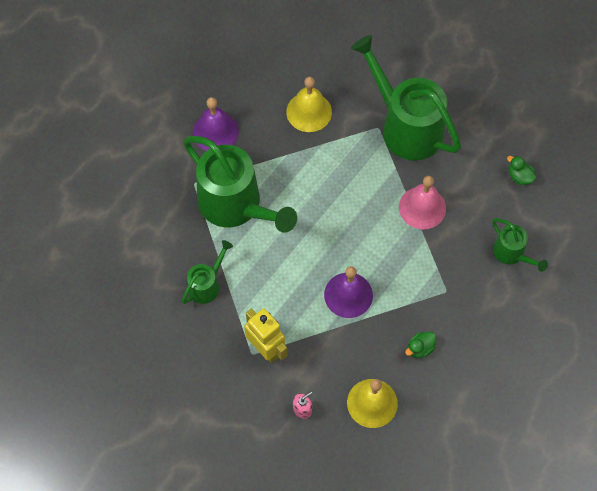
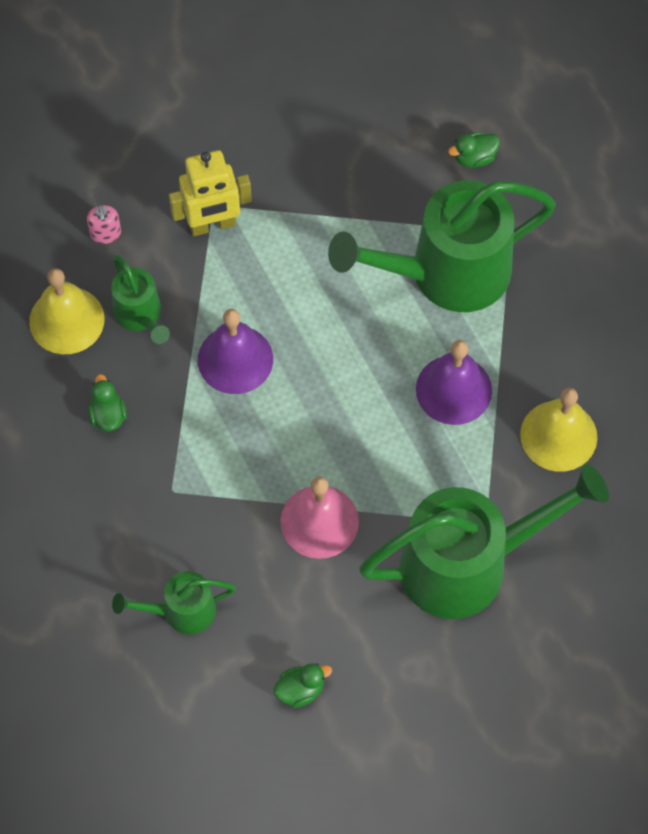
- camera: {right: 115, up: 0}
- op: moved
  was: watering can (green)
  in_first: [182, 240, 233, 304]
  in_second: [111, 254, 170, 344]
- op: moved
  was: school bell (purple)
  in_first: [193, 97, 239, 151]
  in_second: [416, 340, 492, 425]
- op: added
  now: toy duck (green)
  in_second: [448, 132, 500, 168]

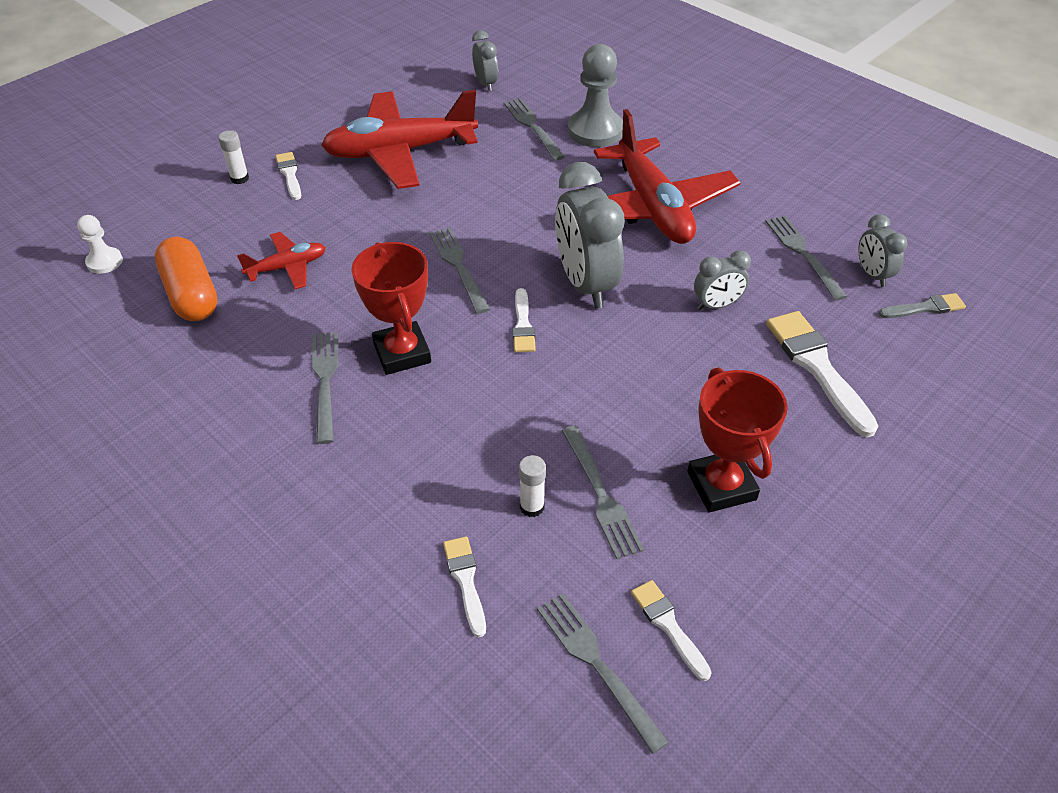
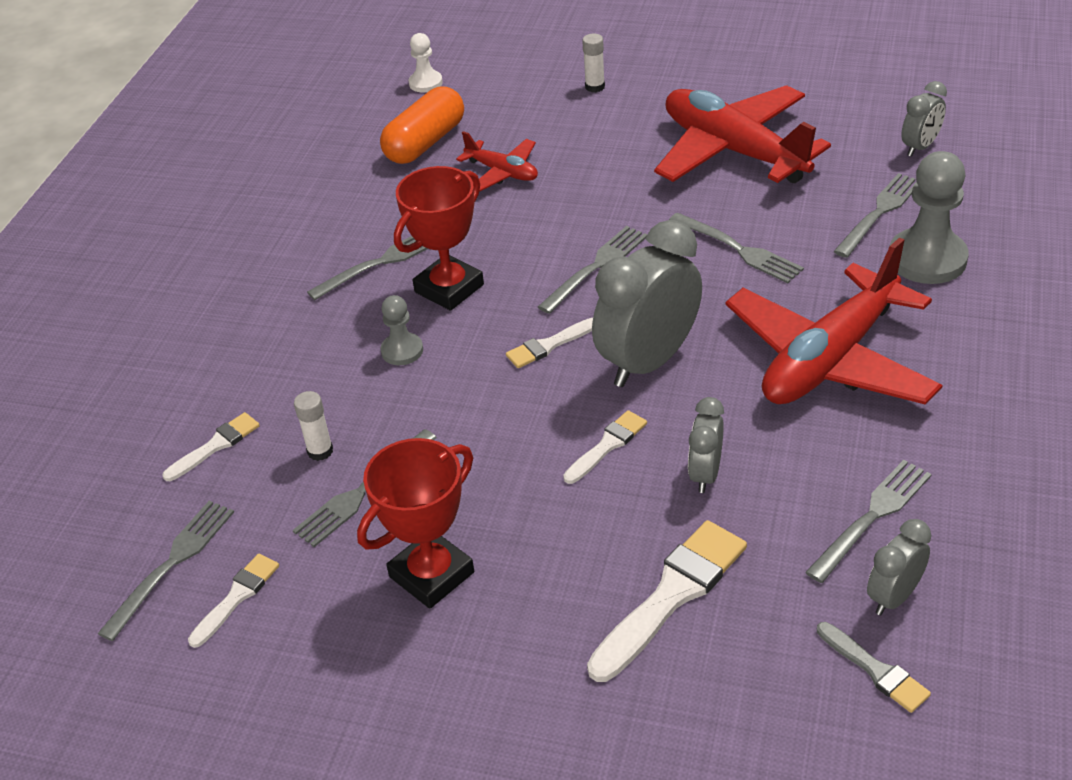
- camera: {right: 65, up: -5}
- op: moved
  was: paintbrush (white)
  in_first: [275, 152, 301, 200]
  in_second: [563, 410, 647, 484]
- op: turned
  was: bedside clock (gray)
  in_first: [694, 250, 751, 310]
  in_second: [688, 397, 724, 493]
  clockwise: 60
- op: added
  now: game pawn (gray)
  in_second: [380, 295, 423, 365]
- op: added
  now: table fork (gray)
  in_second: [669, 213, 804, 283]

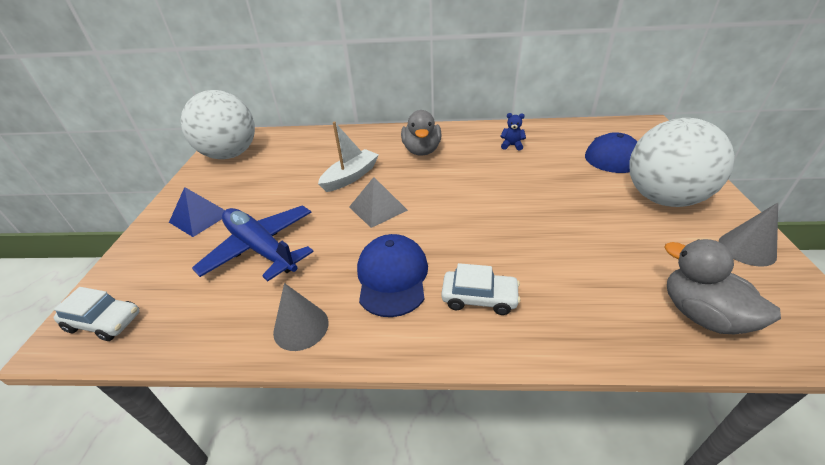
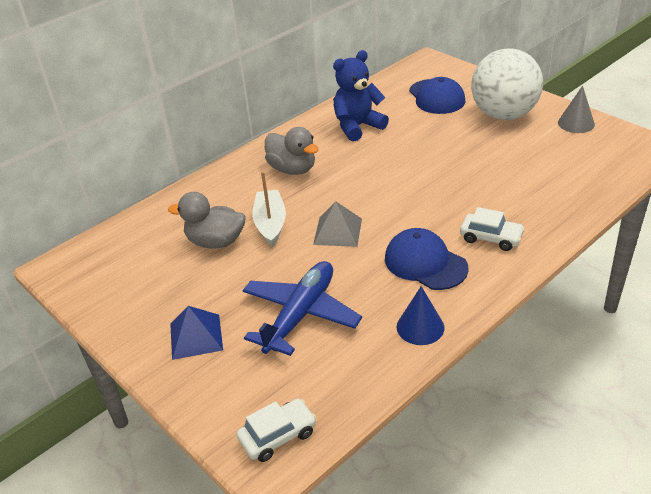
- camera: {right: -45, up: 0}
- op: removed
  was: ball (white)
  in_first: [181, 90, 255, 159]
- op: turned
  was: toy plane (royal blue)
  in_first: [192, 206, 314, 282]
  in_second: [242, 261, 362, 356]
  clockwise: 120
- op: recoloured
  was: cone shape (gray)
  now: cone shape (royal blue)
  in_first: [273, 283, 329, 351]
  in_second: [396, 286, 445, 345]
- op: turned
  was: toy car (white)
  in_first: [441, 263, 520, 315]
  in_second: [460, 207, 525, 251]
  clockwise: 60
- op: resized
  was: stuffed bear (royal blue)
  in_first: [500, 113, 526, 151]
  in_second: [333, 50, 389, 142]
  ratio: 2.23
- op: moved
  was: toy duck (gray)
  in_first: [665, 239, 781, 334]
  in_second: [168, 192, 245, 248]

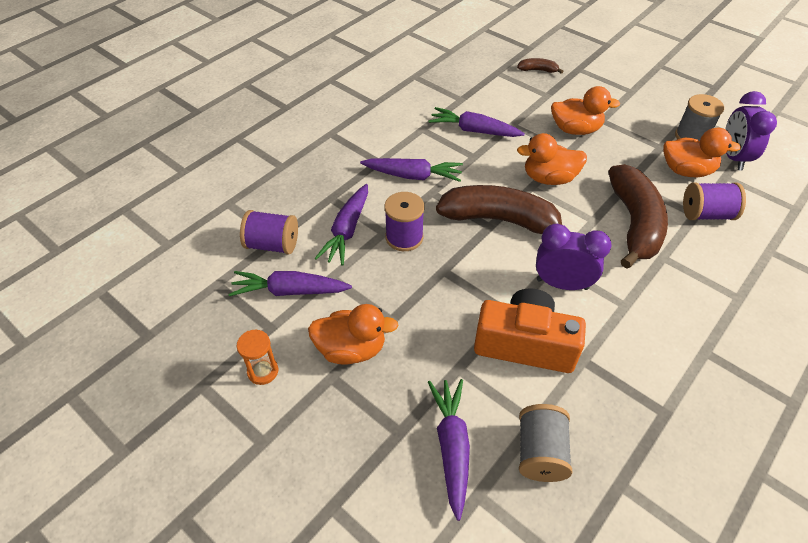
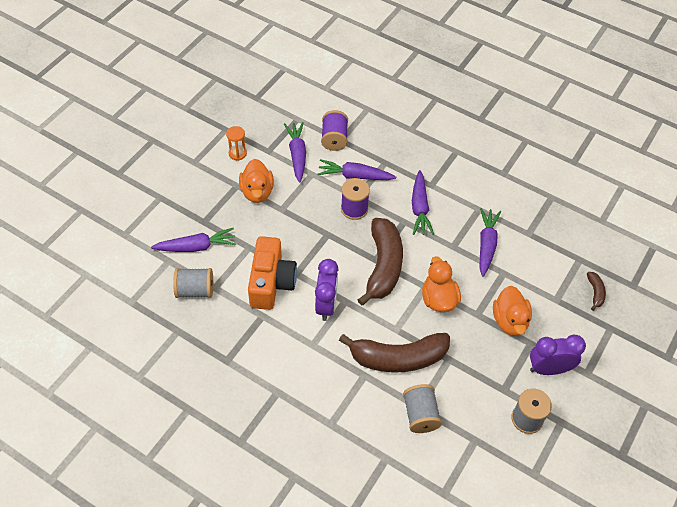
- camera: {right: 80, up: 5}
- op: removed
  was: toy duck (orange-coloured)
  in_first: [663, 128, 741, 178]
- op: recoloured
  was: reel of thread (purple)
  now: reel of thread (gray)
  in_first: [683, 182, 746, 220]
  in_second: [403, 384, 442, 433]
- op: moved
  was: bedside clock (purple)
  in_first: [725, 91, 777, 170]
  in_second: [530, 335, 586, 375]

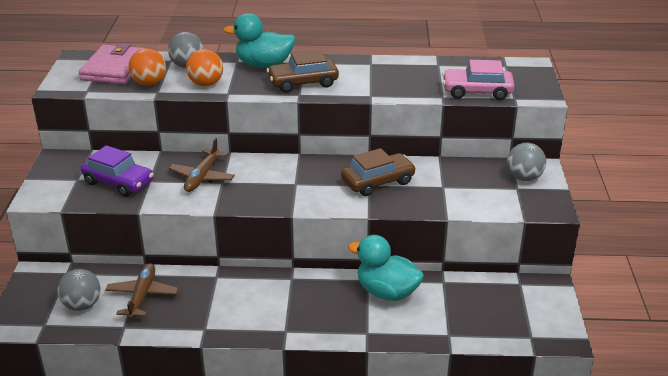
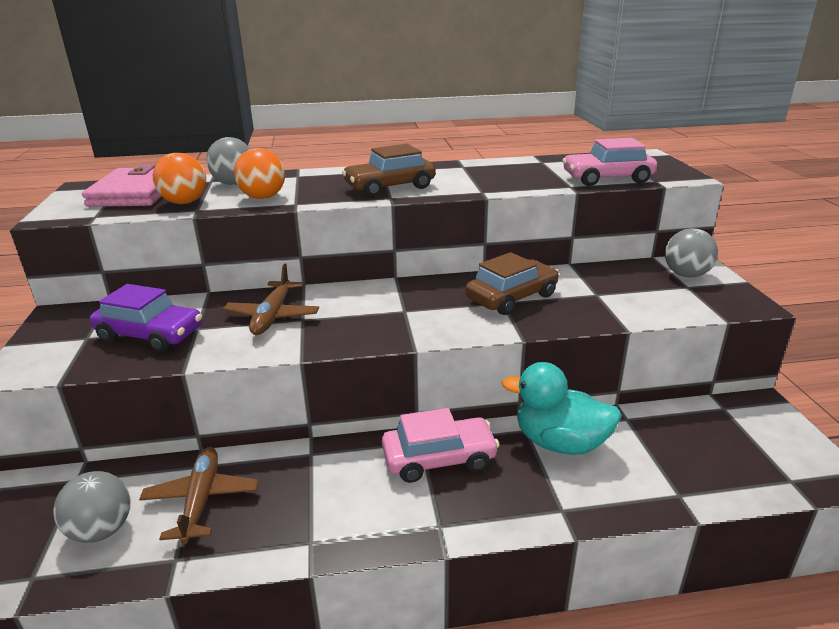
- camera: {right: -10, up: -5}
- op: removed
  was: toy duck (aqua)
  in_first: [223, 13, 296, 68]
- op: added
  now: toy car (rose-pink)
  in_second: [382, 408, 499, 483]

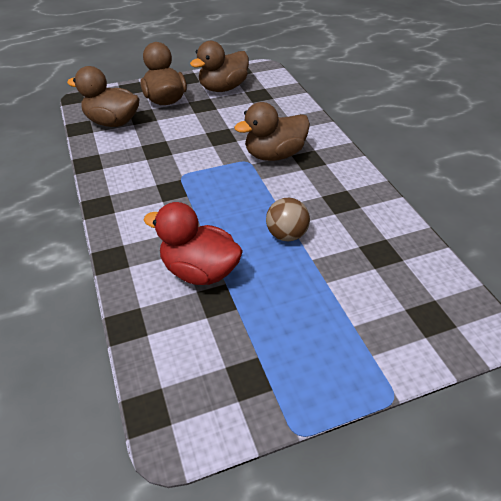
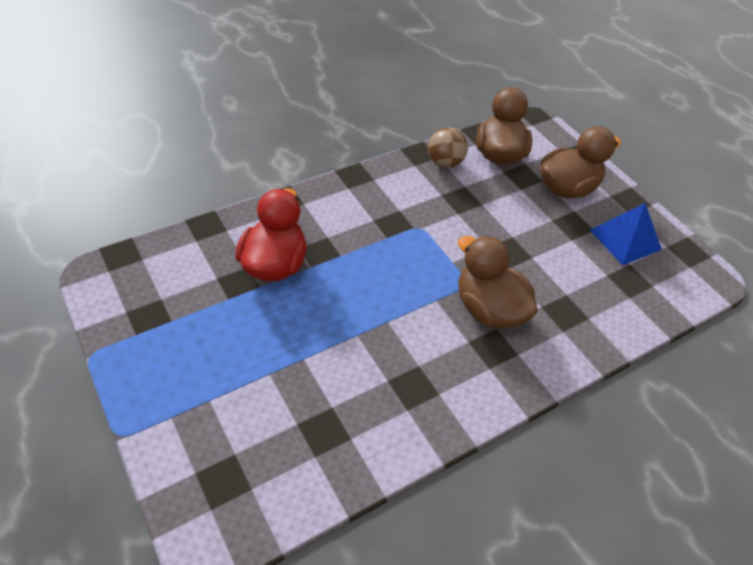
- camera: {right: 75, up: 5}
- op: replaced
  was: toy duck (russet)
  now: pyramid shape (royal blue)
  in_first: [190, 41, 249, 92]
  in_second: [590, 203, 662, 265]
- op: moved
  was: ball (russet)
  in_first: [266, 198, 310, 241]
  in_second: [428, 128, 468, 168]

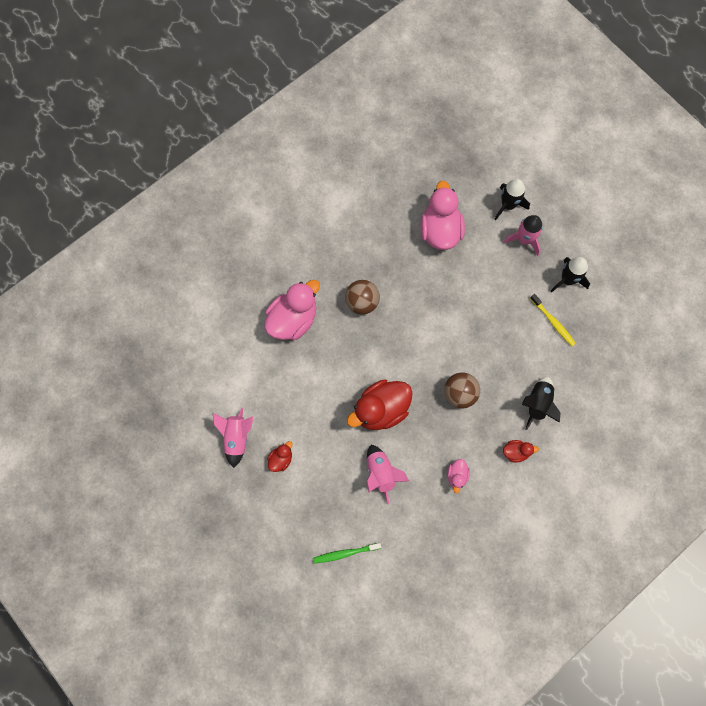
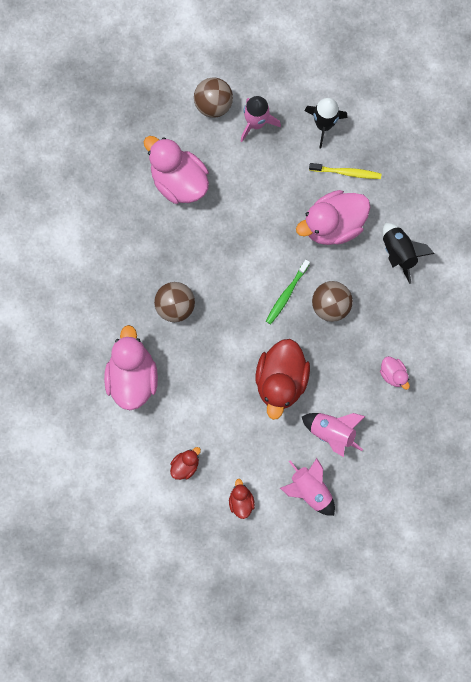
- camera: {right: -45, up: 5}
- op: moved
  was: rocket (rose-pink)
  in_first: [213, 408, 253, 468]
  in_second: [280, 458, 335, 516]
- op: moved
  was: dental brush (green)
  in_first: [313, 543, 381, 564]
  in_second: [266, 260, 310, 324]
- op: replaced
  was: rocket (ebony)
  now: ball (russet)
  in_first: [494, 179, 530, 220]
  in_second: [194, 78, 233, 118]
- op: moved
  was: toy duck (red)
  in_first: [503, 440, 539, 462]
  in_second: [170, 447, 201, 480]
- op: added
  now: toy duck (rose-pink)
  in_second: [296, 190, 370, 245]

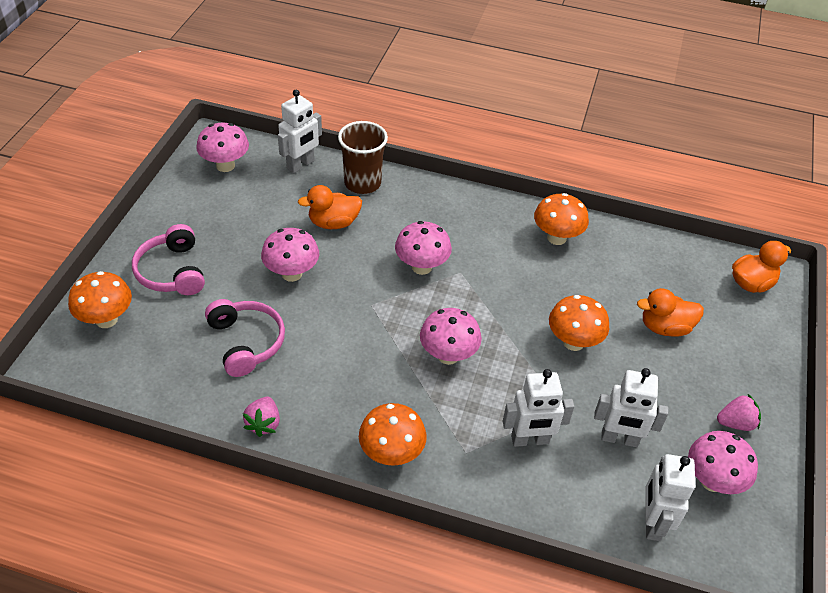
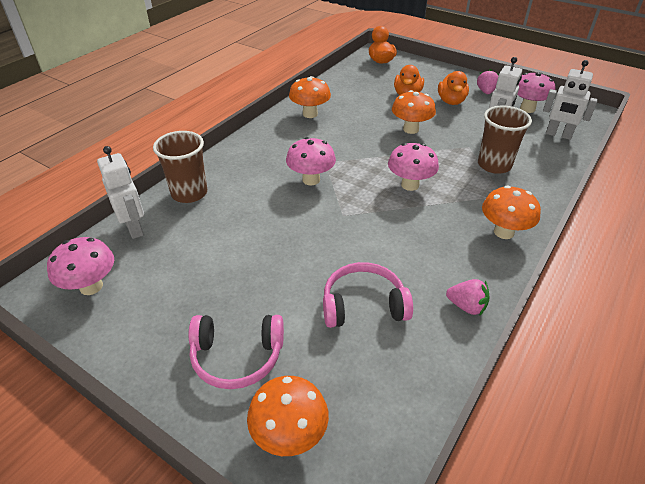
- camera: {right: -70, up: -5}
- op: removed
  was: mushroom (rose-pink)
  in_first: [261, 228, 319, 282]
- op: moved
  was: toy duck (orange-coloured)
  in_first: [298, 185, 362, 229]
  in_second: [438, 71, 469, 105]
- op: replaced
  was: toy robot (white)
  now: beaker (russet)
  in_first: [503, 369, 574, 447]
  in_second: [478, 106, 532, 174]

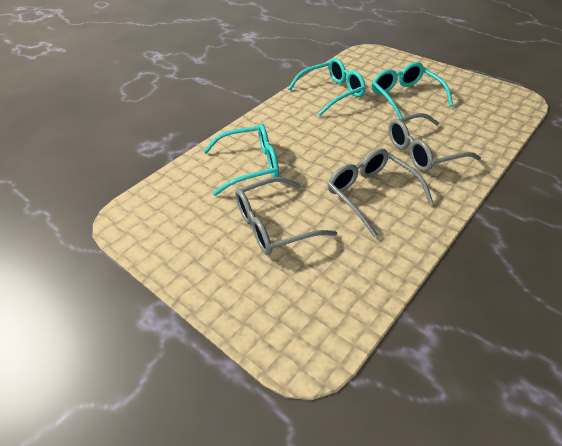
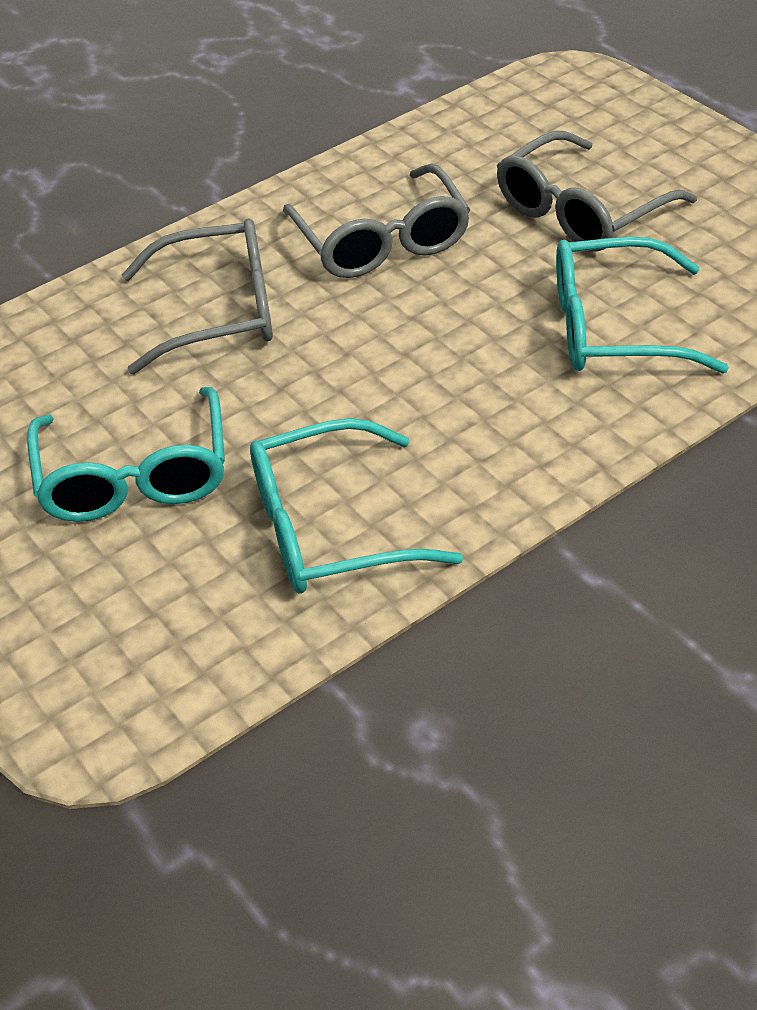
- camera: {right: -165, up: 0}
- op: turned
  was: spectacles (gray)
  in_first: [235, 177, 337, 255]
  in_second: [497, 131, 697, 251]
  clockwise: 150

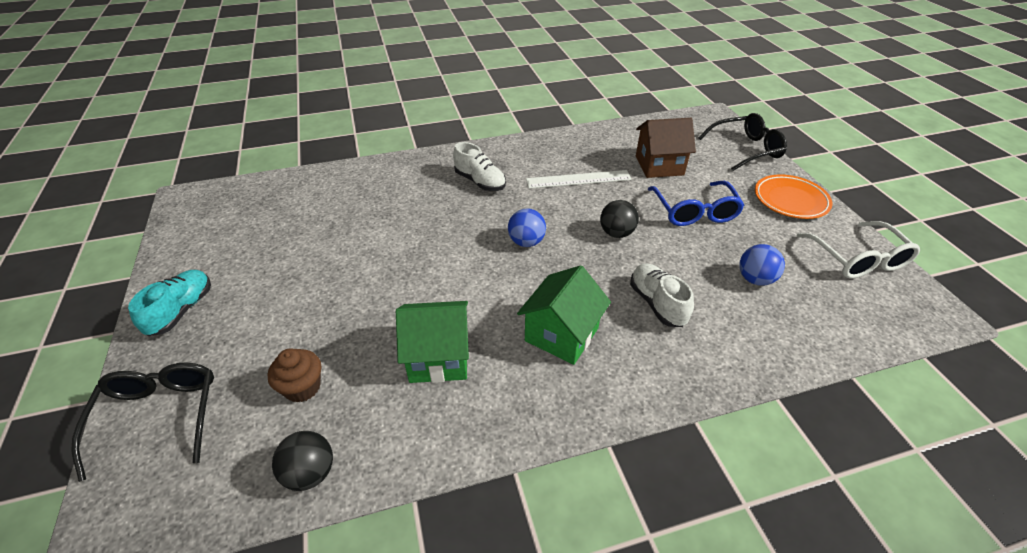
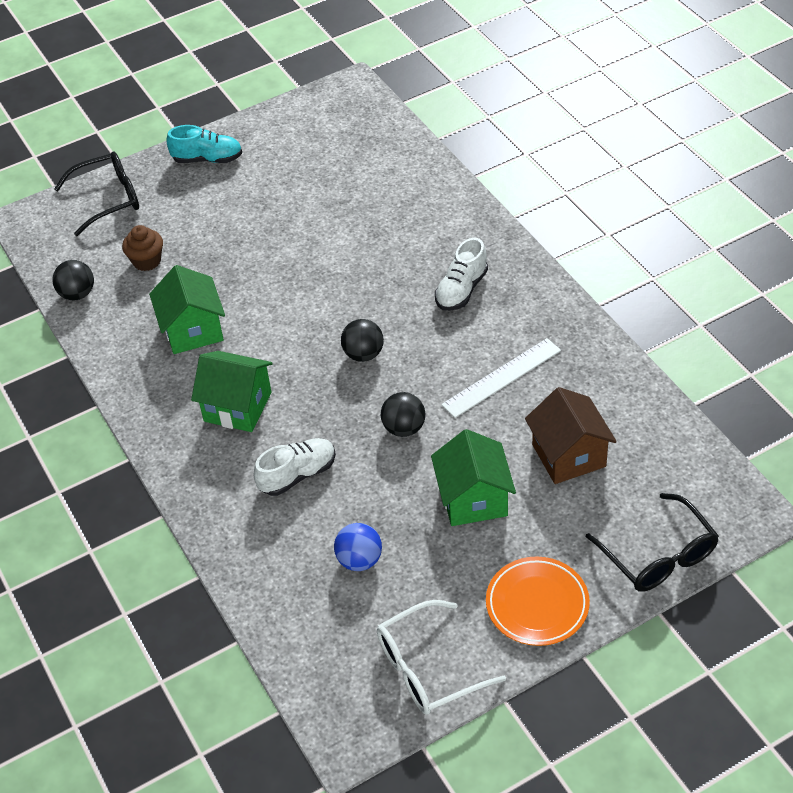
- camera: {right: 80, up: 5}
- op: recoloured
  was: ball (royal blue)
  now: ball (ebony)
  in_first: [508, 208, 546, 247]
  in_second: [341, 319, 384, 362]
- op: turned
  was: ruler (white)
  in_first: [526, 170, 632, 189]
  in_second: [441, 338, 561, 418]
  clockwise: 75
- op: replaced
  was: spectacles (royal blue)
  now: toy house (green)
  in_first: [648, 181, 745, 226]
  in_second: [431, 429, 516, 526]

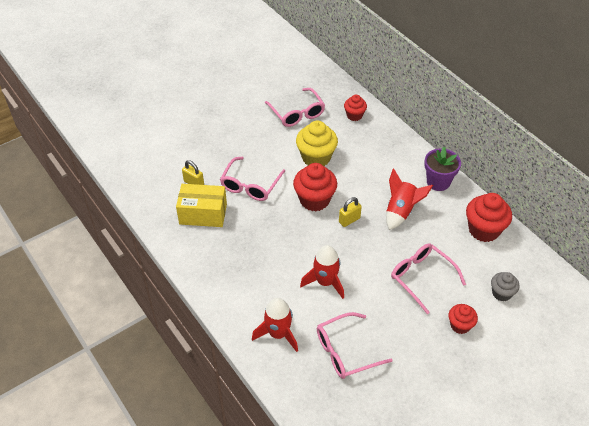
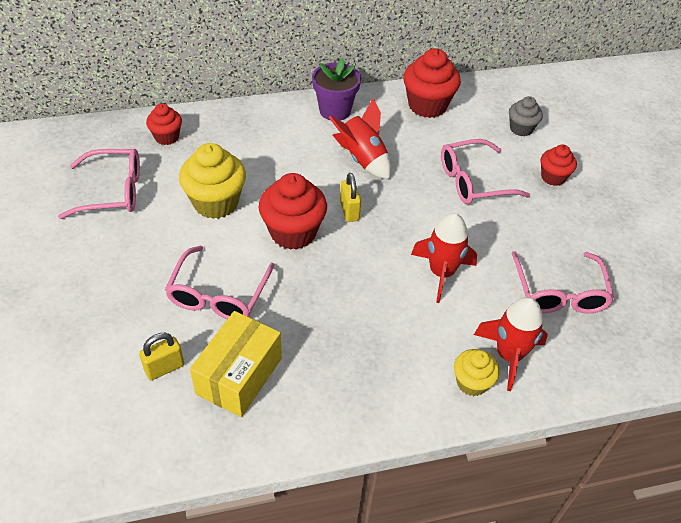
- camera: {right: -70, up: 0}
- op: turned
  was: spectacles (rose-pink)
  in_first: [220, 157, 285, 201]
  in_second: [165, 245, 274, 319]
  clockwise: 60
- op: added
  now: muffin (bright yellow)
  in_second: [454, 349, 500, 396]

